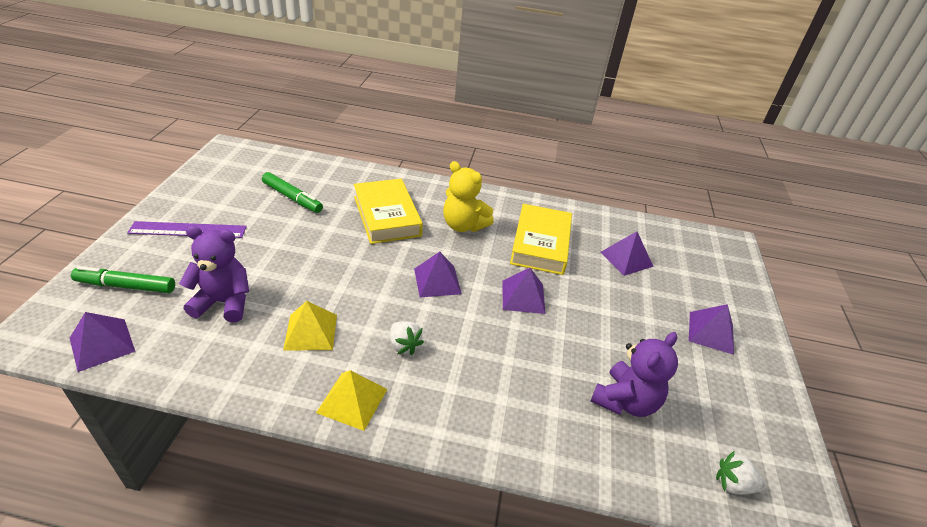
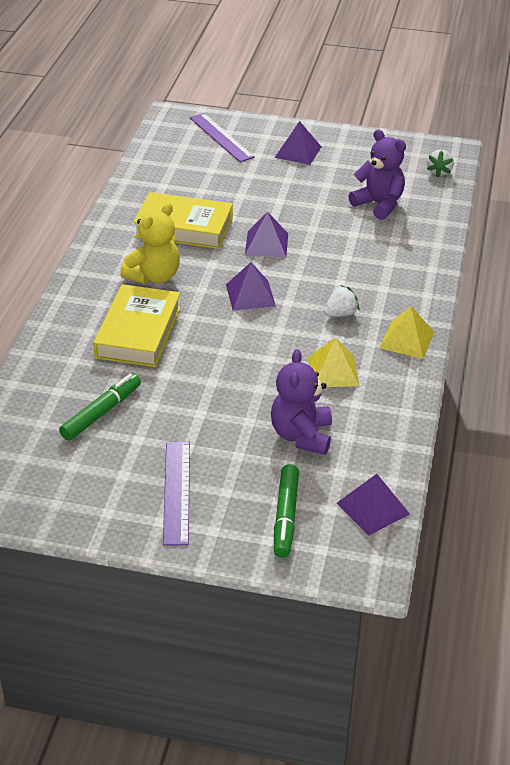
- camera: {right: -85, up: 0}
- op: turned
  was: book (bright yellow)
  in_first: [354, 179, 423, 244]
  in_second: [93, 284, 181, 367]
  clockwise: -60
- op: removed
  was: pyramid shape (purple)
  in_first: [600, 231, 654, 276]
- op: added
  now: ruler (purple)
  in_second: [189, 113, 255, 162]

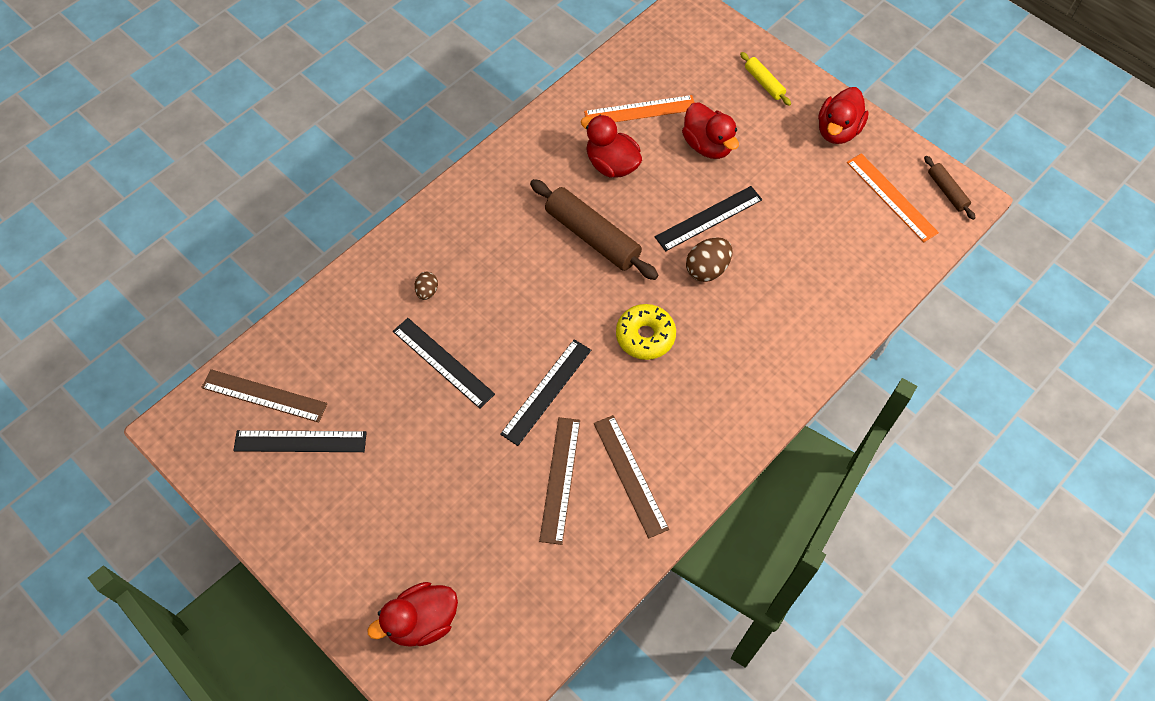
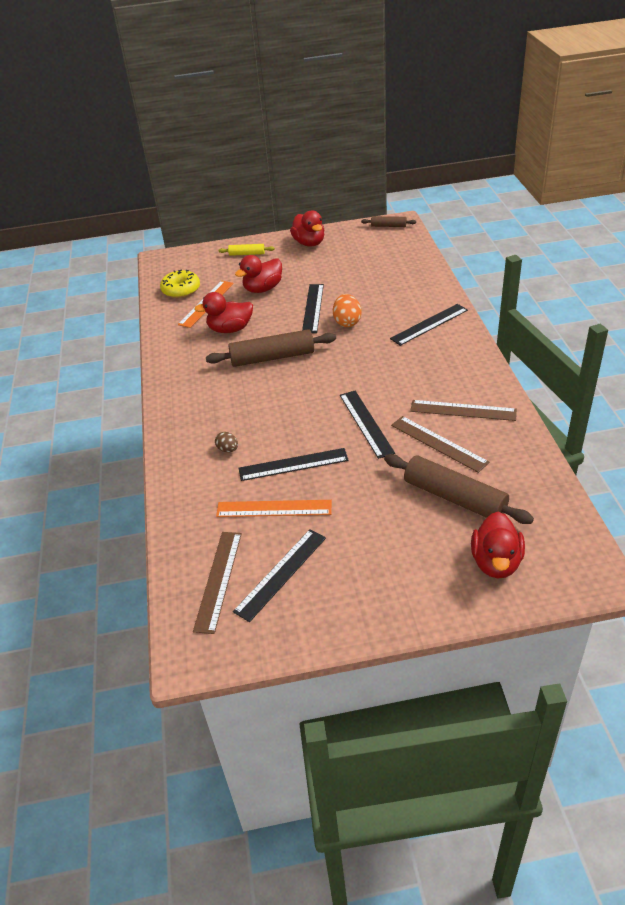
- camera: {right: -50, up: -20}
- op: turned
  was: ruler (russet)
  in_first: [201, 369, 327, 423]
  in_second: [193, 532, 242, 634]
  clockwise: -45
- op: moved
  was: doughnut (bright yellow)
  in_first: [616, 304, 676, 360]
  in_second: [160, 270, 200, 298]
- op: turned
  was: toy duck (red)
  in_first: [682, 102, 739, 159]
  in_second: [235, 255, 282, 293]
  clockwise: 135
- op: recoloured
  was: egg shape (russet)
  now: egg shape (orange-coloured)
  in_first: [686, 237, 733, 282]
  in_second: [333, 294, 362, 327]
- op: moved
  was: ruler (orange-coloured)
  in_first: [847, 153, 939, 242]
  in_second: [216, 500, 332, 517]
- op: added
  now: rolling pin (russet)
  in_second: [384, 454, 534, 524]
- op: added
  now: ruler (ebony)
  in_second: [390, 304, 468, 346]

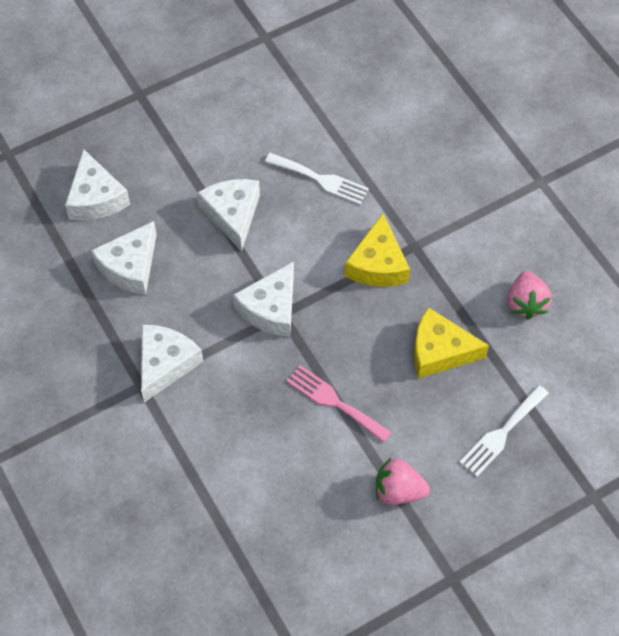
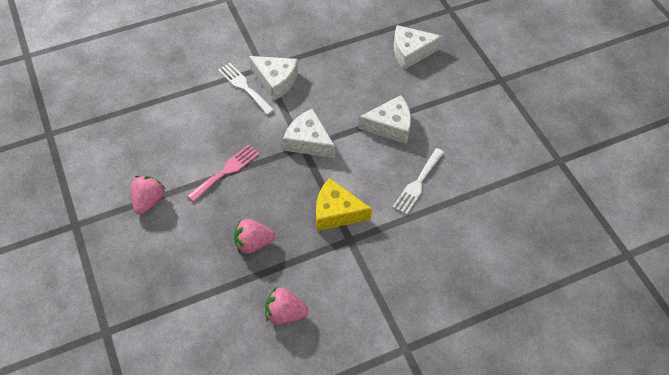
- camera: {right: 95, up: -5}
- op: removed
  was: piece of cheese (white)
  in_first: [91, 221, 157, 295]
- op: replaced
  was: piece of cheese (bright yellow)
  now: strawberry (rose-pink)
  in_first: [414, 307, 489, 378]
  in_second: [234, 219, 275, 254]
- op: moved
  was: table fork (white)
  in_first: [459, 385, 549, 477]
  in_second: [218, 63, 274, 115]

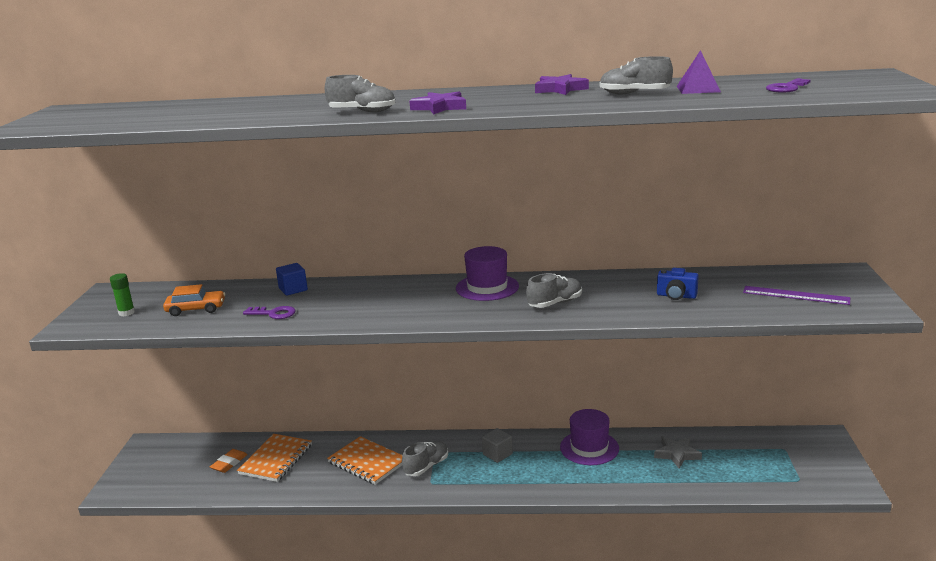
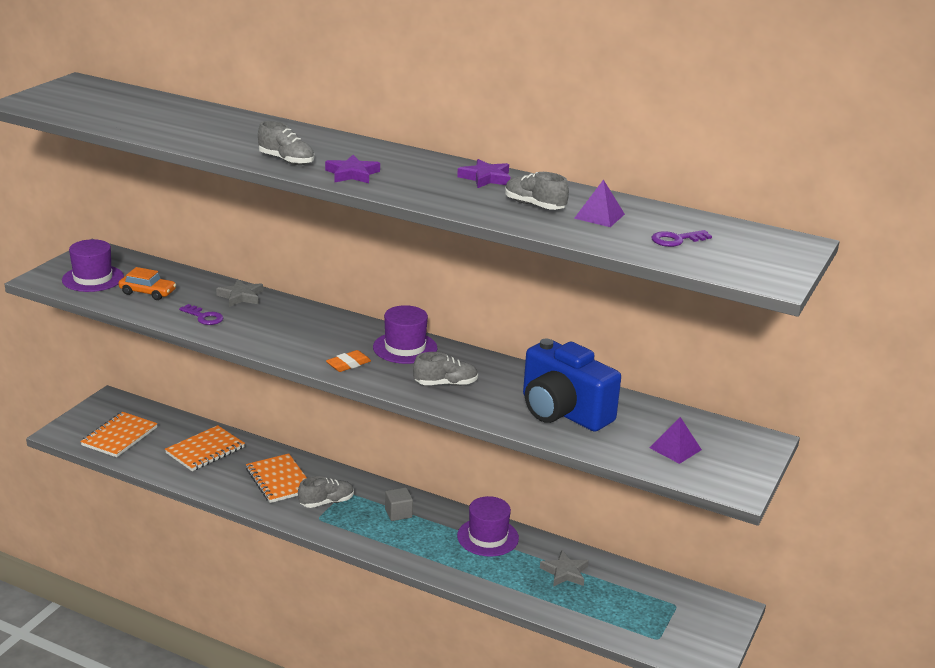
- camera: {right: 20, up: 5}
- op: replaced
  was: glue stick (green)
  now: hat (purple)
  in_first: [110, 273, 135, 316]
  in_second: [62, 239, 124, 292]
- op: moved
  was: gum eraser (orange-coloured)
  in_first: [210, 449, 248, 473]
  in_second: [326, 350, 371, 372]
- op: replaced
  was: solid cube (royal blue)
  now: five-pointed star (gray)
  in_first: [276, 263, 308, 296]
  in_second: [216, 279, 263, 307]
- op: resized
  was: camera (royal blue)
  in_first: [657, 268, 699, 300]
  in_second: [523, 339, 621, 432]
  ratio: 2.4
- op: replaced
  was: ruler (purple)
  now: pyramid shape (purple)
  in_first: [743, 286, 850, 305]
  in_second: [650, 417, 702, 464]
- op: added
  now: notepad (orange-coloured)
  in_second: [80, 412, 158, 457]

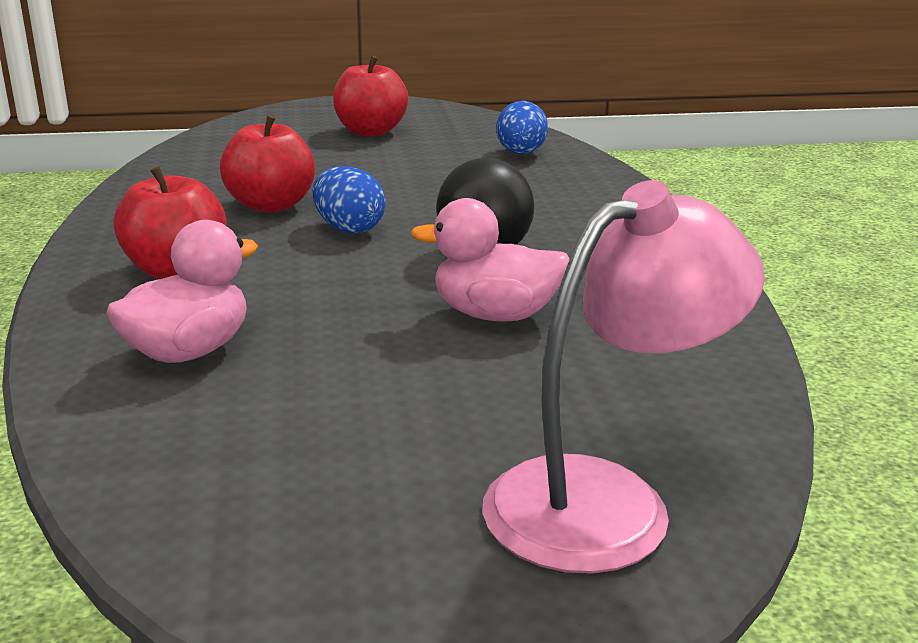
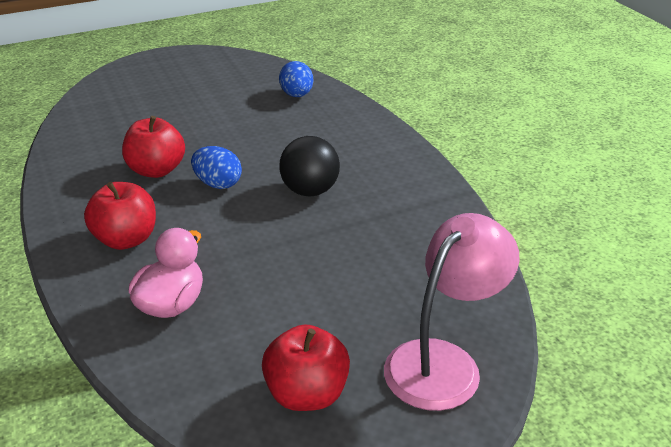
- camera: {right: -15, up: 10}
- op: moved
  was: apple (red)
  in_first: [333, 56, 409, 136]
  in_second: [262, 324, 350, 411]
- op: removed
  was: toy duck (rose-pink)
  in_first: [411, 198, 570, 322]

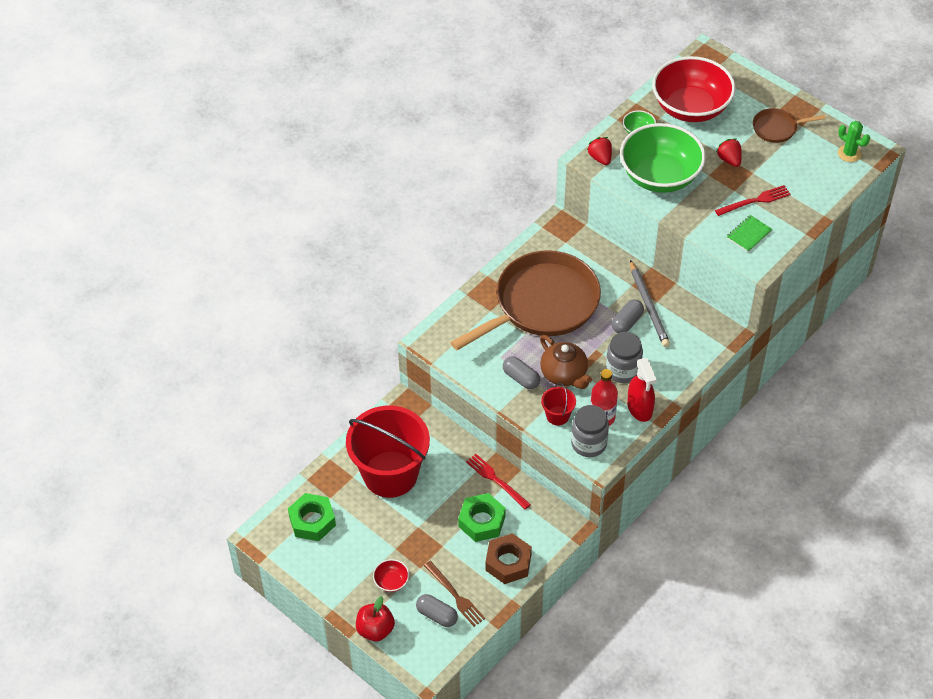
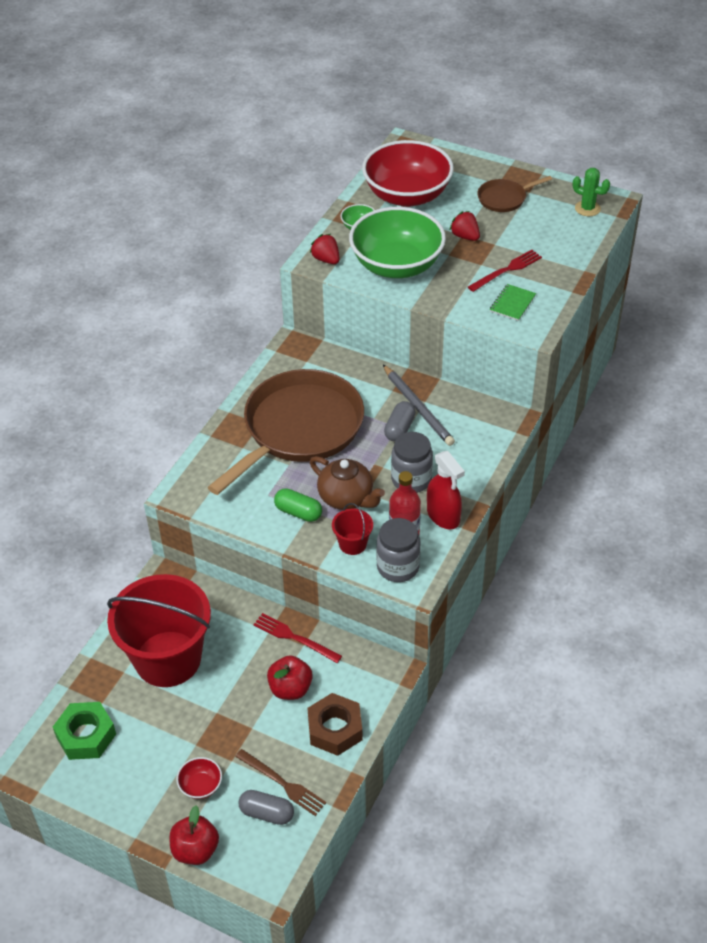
- camera: {right: -15, up: -5}
- op: replaced
  was: nut (green)
  now: apple (red)
  in_first: [458, 493, 506, 542]
  in_second: [267, 656, 313, 700]
- op: recoloured
  was: pill (gray)
  now: pill (green)
  in_first: [503, 356, 540, 389]
  in_second: [274, 488, 322, 522]

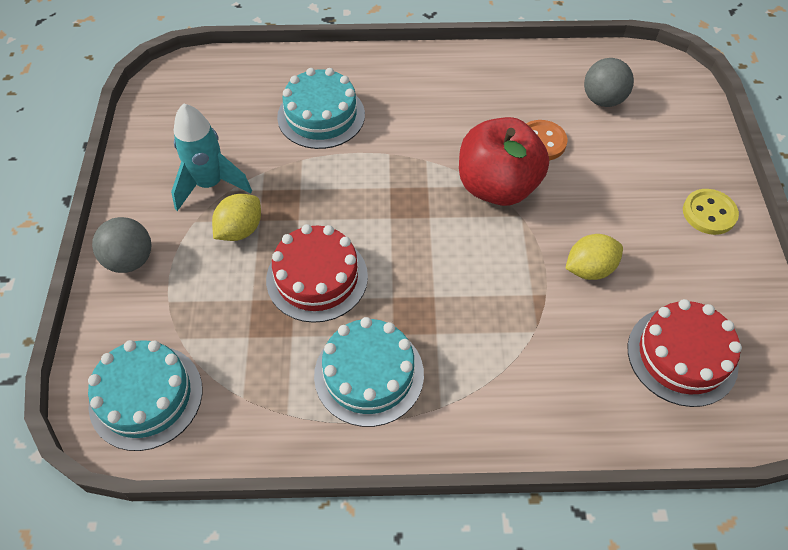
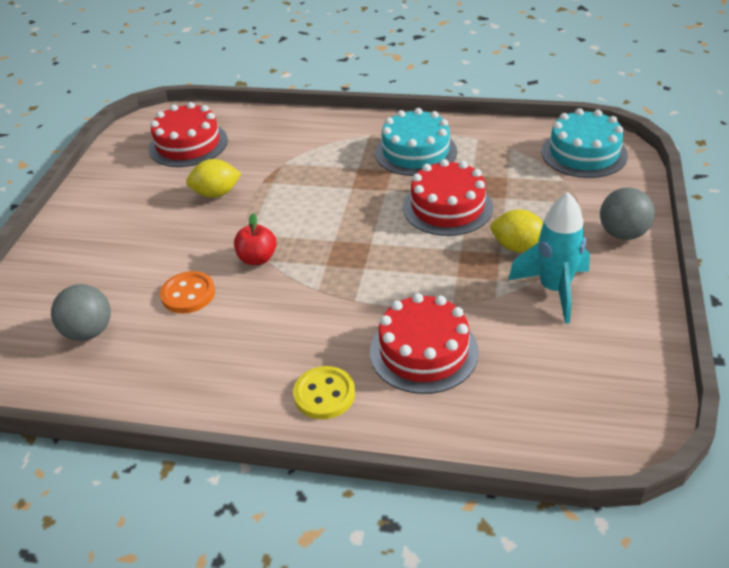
- camera: {right: -165, up: -15}
- op: turned
  was: toy lemon (bright yellow)
  in_first: [212, 194, 261, 241]
  in_second: [490, 209, 543, 252]
  clockwise: 60
- op: recoloured
  was: gateau (aqua)
  now: gateau (red)
  in_first: [277, 68, 365, 149]
  in_second: [370, 293, 479, 394]
- op: resized
  was: apple (red)
  in_first: [459, 117, 549, 206]
  in_second: [234, 213, 277, 265]
  ratio: 0.48
- op: moved
  was: shirt button (bright yellow)
  in_first: [683, 189, 739, 235]
  in_second: [293, 366, 355, 419]

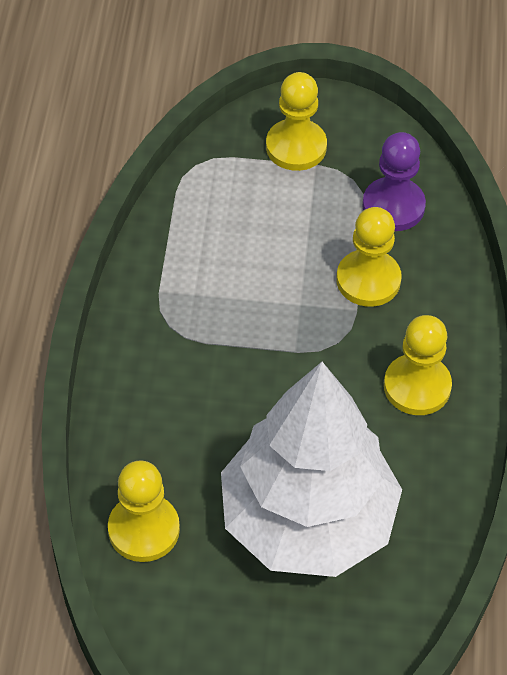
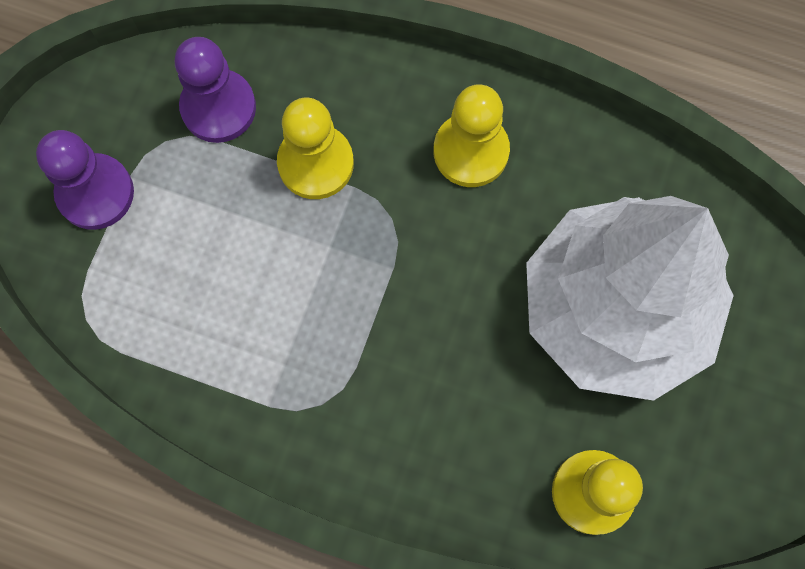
- camera: {right: -75, up: 20}
- op: recoloured
  was: game pawn (bright yellow)
  now: game pawn (purple)
  in_first: [266, 72, 327, 171]
  in_second: [36, 130, 134, 230]

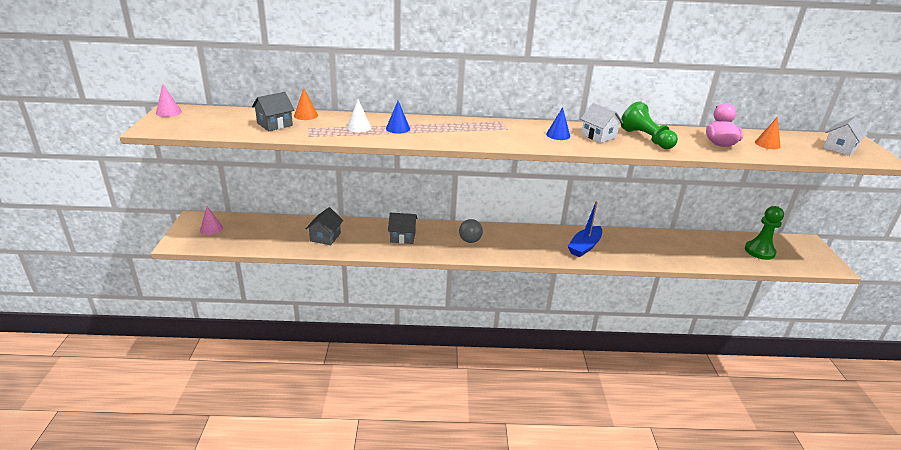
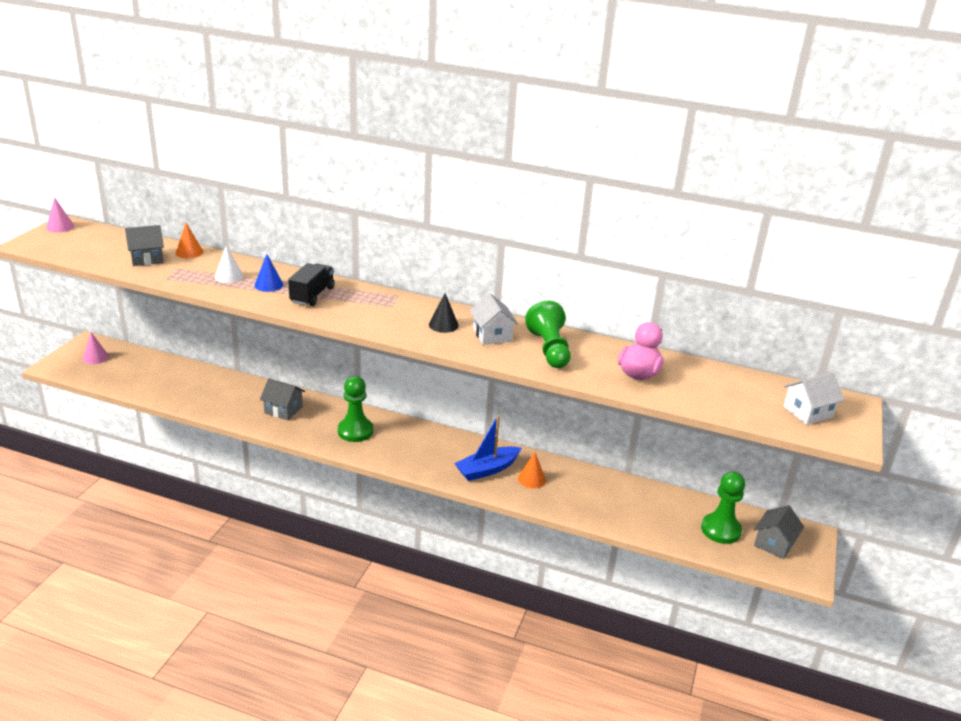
- camera: {right: 20, up: 0}
- op: moved
  was: toy house (gray)
  in_first: [305, 207, 343, 245]
  in_second: [754, 505, 804, 559]
- op: replaced
  was: ball (gray)
  now: game pawn (green)
  in_first: [459, 219, 483, 243]
  in_second: [338, 376, 373, 442]
- op: recoloured
  was: cone shape (royal blue)
  now: cone shape (ebony)
  in_first: [546, 107, 570, 140]
  in_second: [429, 293, 459, 333]
- op: moved
  was: cone shape (orange-coloured)
  in_first: [755, 117, 781, 149]
  in_second: [518, 452, 546, 488]
- op: added
  now: truck (ebony)
  in_second: [288, 263, 335, 306]

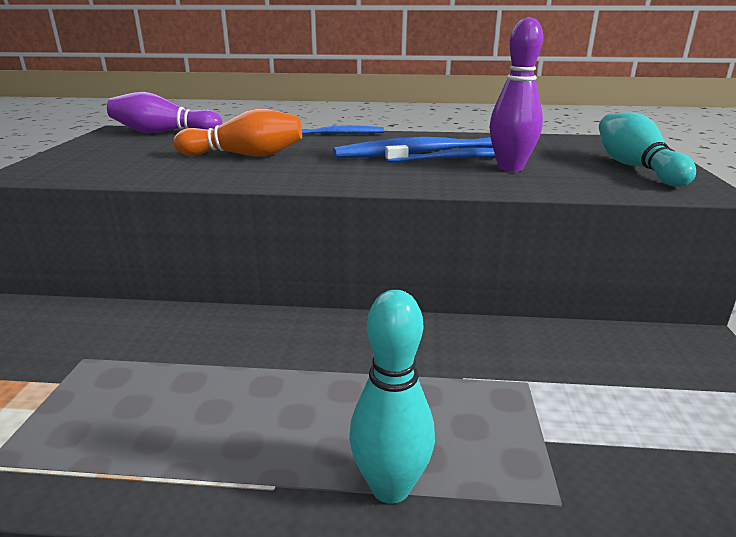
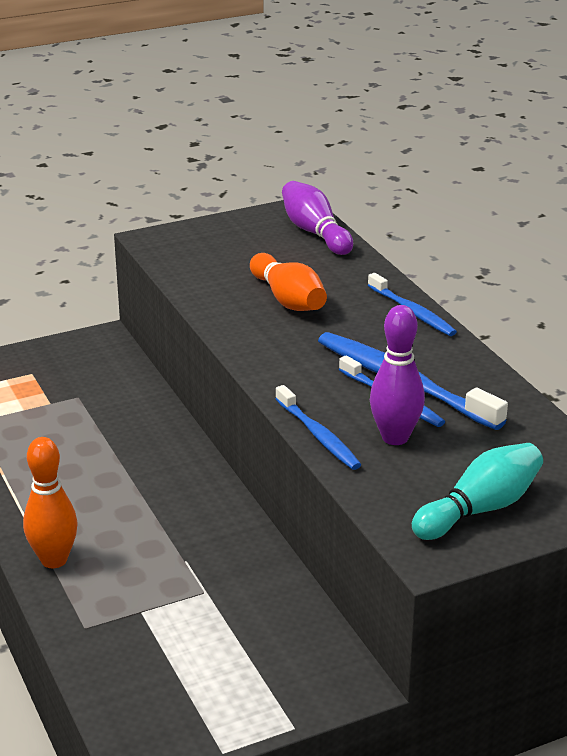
- camera: {right: 60, up: 5}
- op: recoloured
  was: tenpin (aqua)
  now: tenpin (orange-coloured)
  in_first: [349, 290, 435, 504]
  in_second: [23, 437, 78, 568]
- op: added
  now: dental brush (royal blue)
  in_second: [275, 385, 361, 470]

